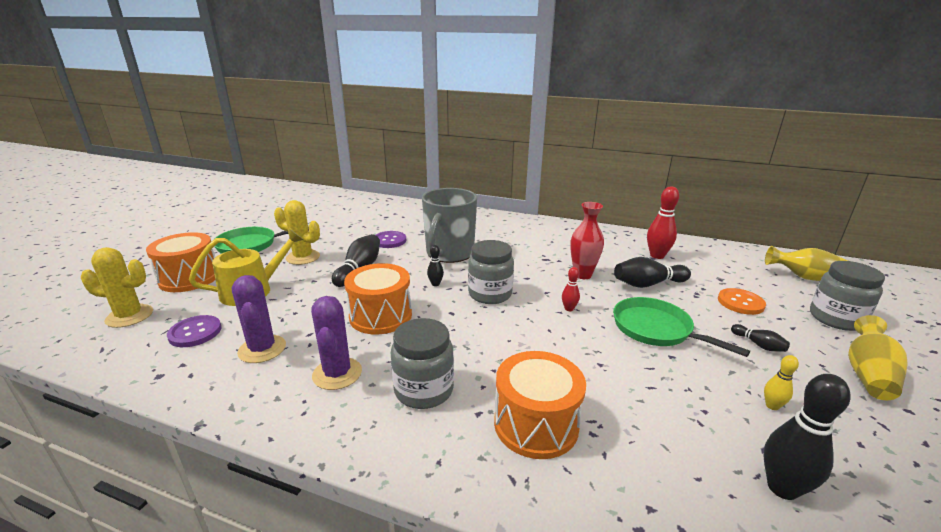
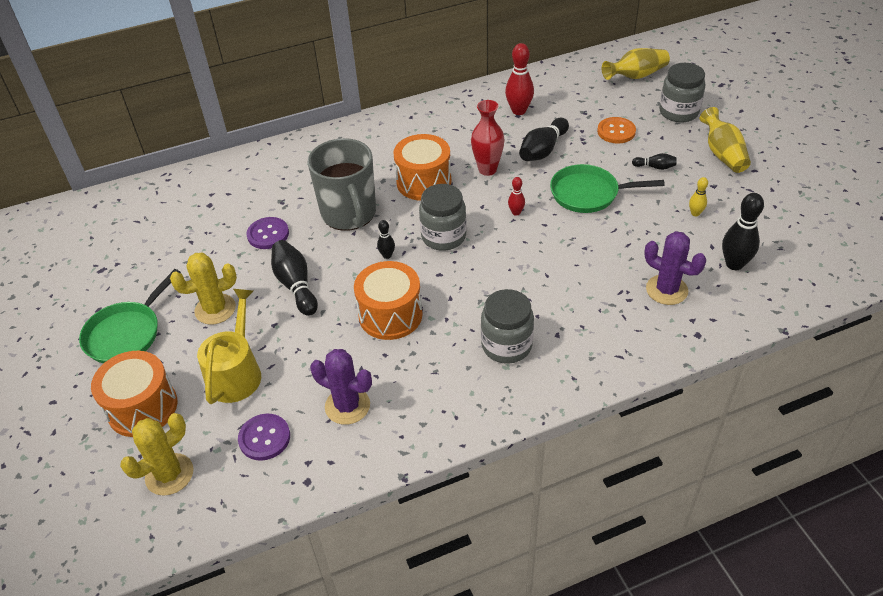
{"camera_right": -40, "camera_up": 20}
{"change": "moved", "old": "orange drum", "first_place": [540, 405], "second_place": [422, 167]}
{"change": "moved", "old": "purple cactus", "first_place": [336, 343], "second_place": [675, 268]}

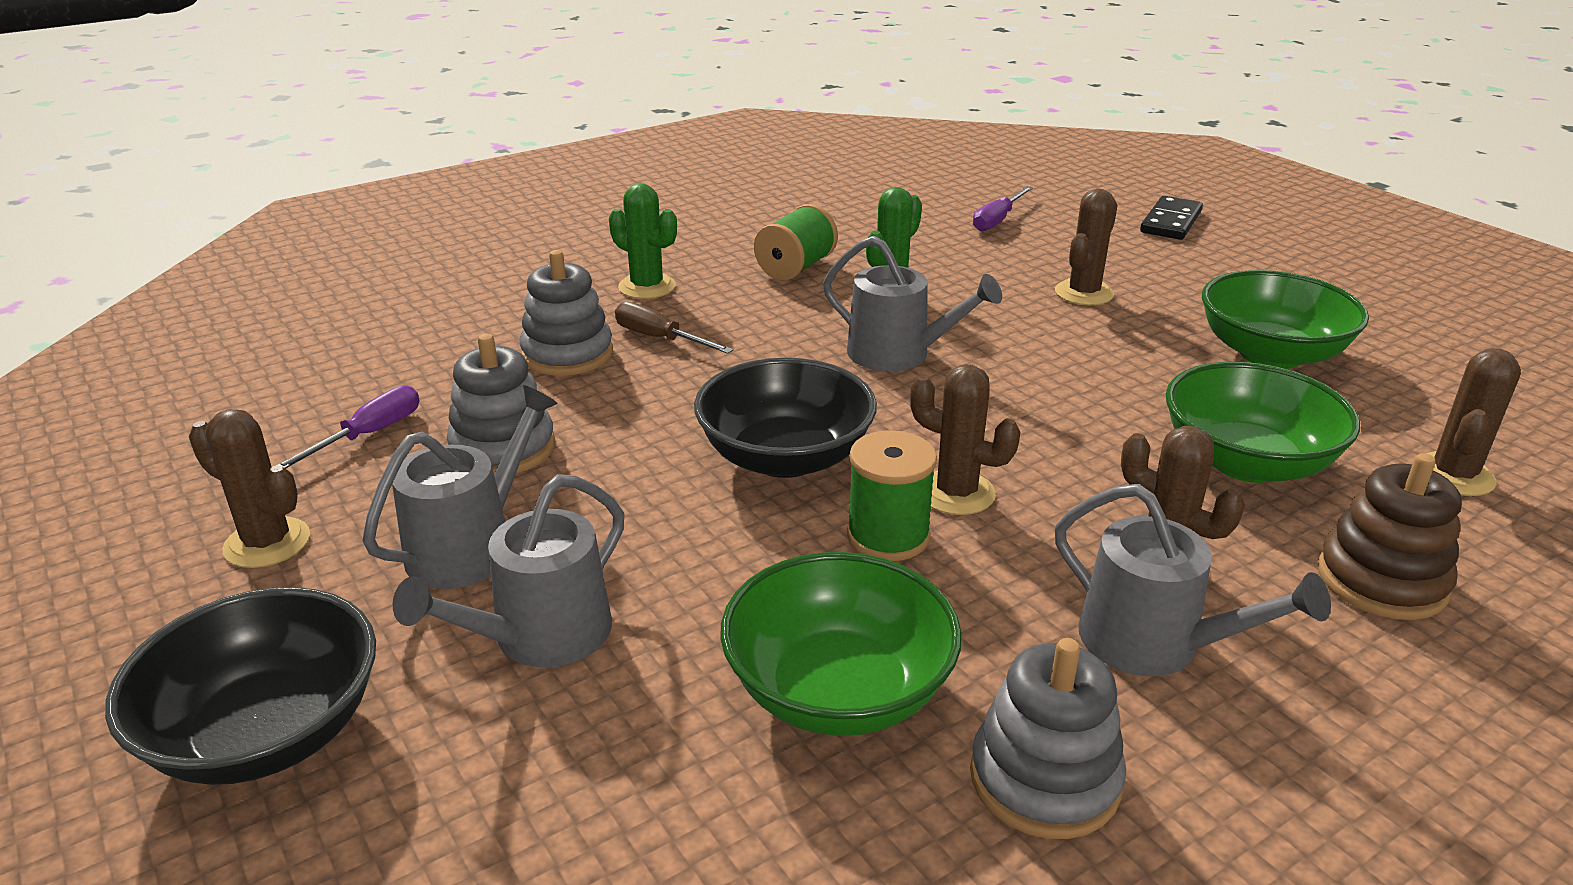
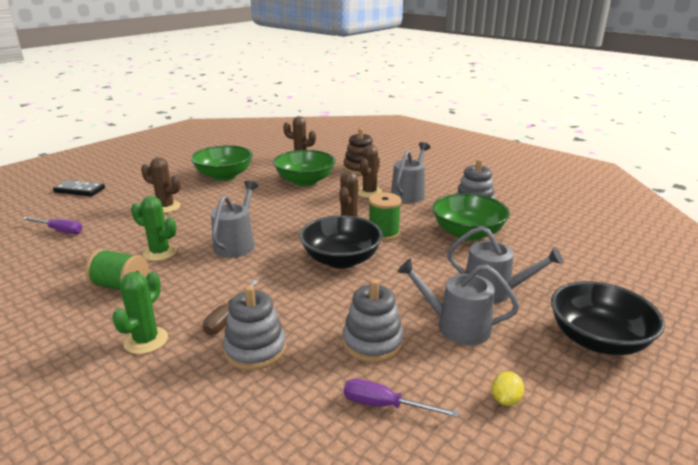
{"camera_right": -105, "camera_up": -5}
{"change": "replaced", "old": "brown cactus", "new": "yellow lemon", "first_place": [249, 488], "second_place": [508, 388]}

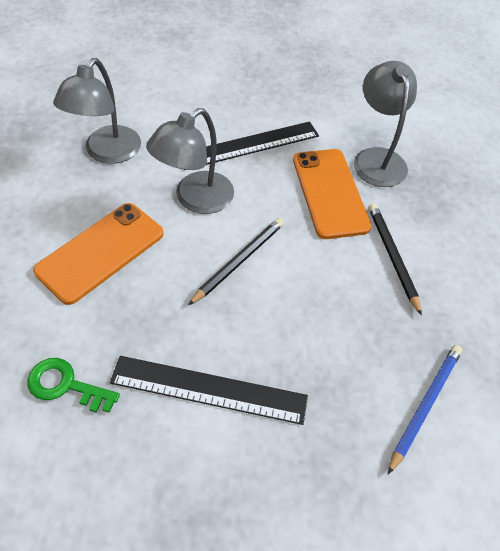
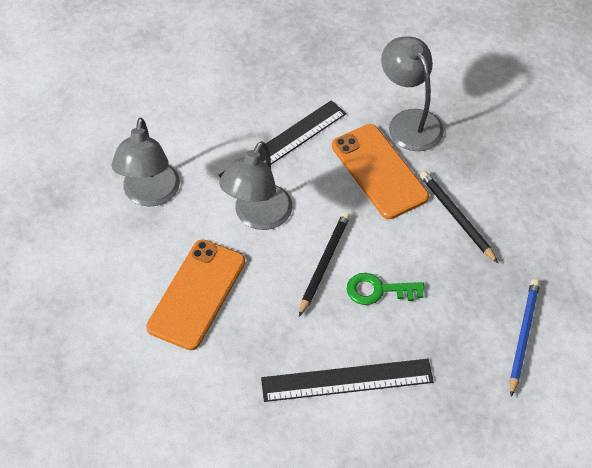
{"camera_right": -15, "camera_up": 0}
{"change": "moved", "old": "green key", "first_place": [73, 385], "second_place": [386, 289]}

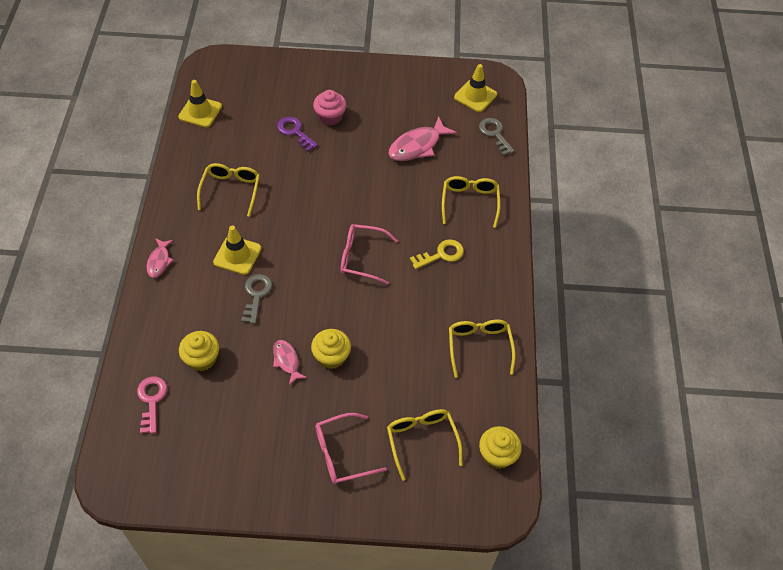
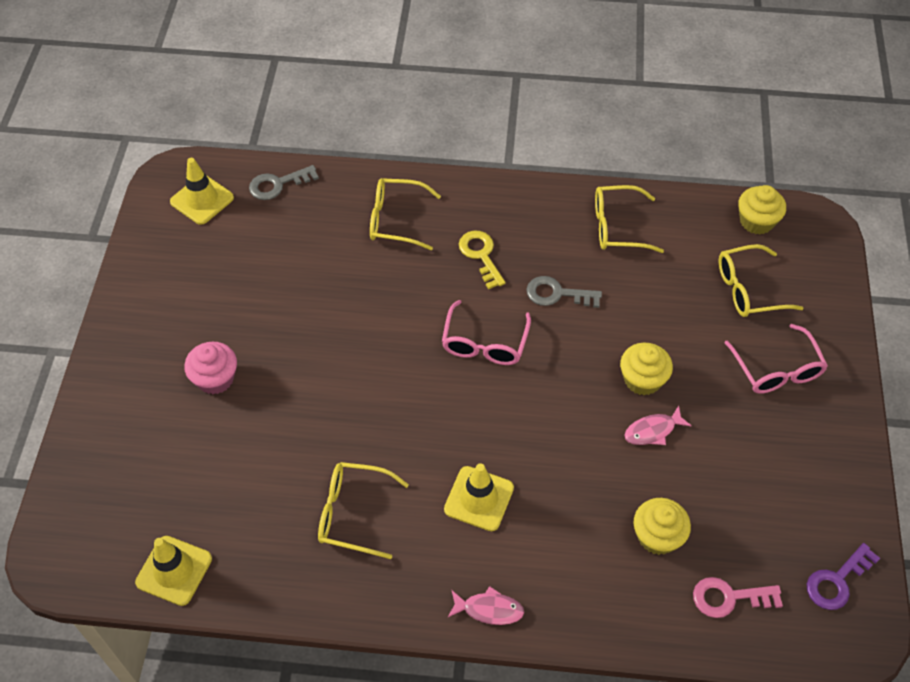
{"camera_right": -85, "camera_up": 0}
{"change": "moved", "old": "grey key", "first_place": [257, 299], "second_place": [564, 292]}
{"change": "moved", "old": "purple key", "first_place": [297, 134], "second_place": [843, 576]}
{"change": "removed", "old": "pink fish", "first_place": [422, 139]}

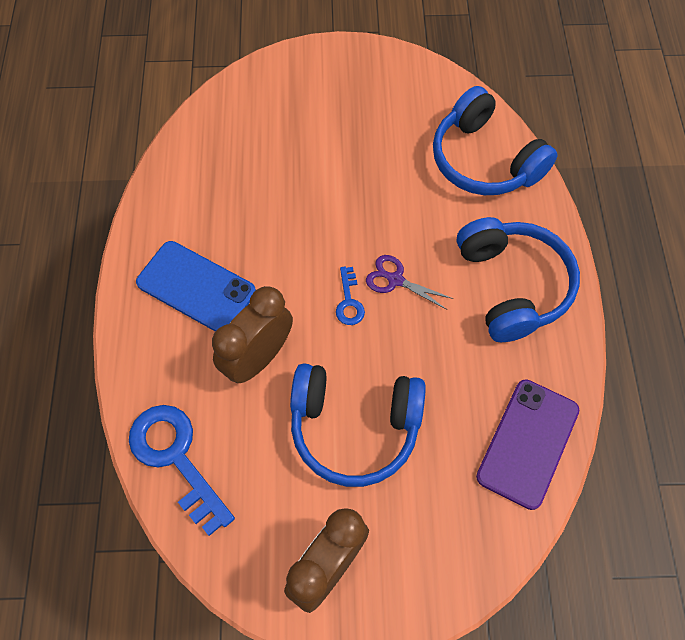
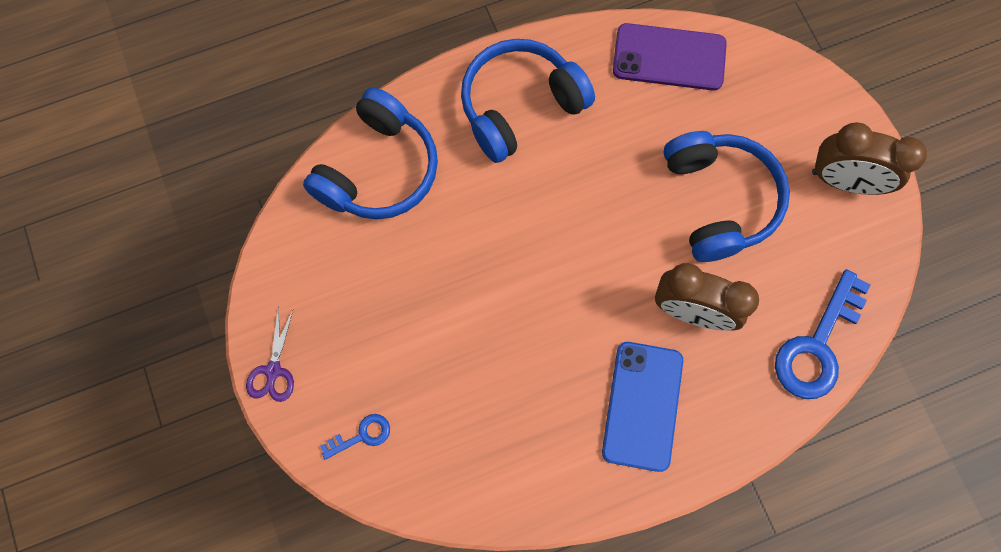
{"camera_right": -110, "camera_up": 10}
{"change": "moved", "old": "purple scissors", "first_place": [409, 282], "second_place": [270, 354]}
{"change": "moved", "old": "blue key", "first_place": [350, 296], "second_place": [355, 437]}

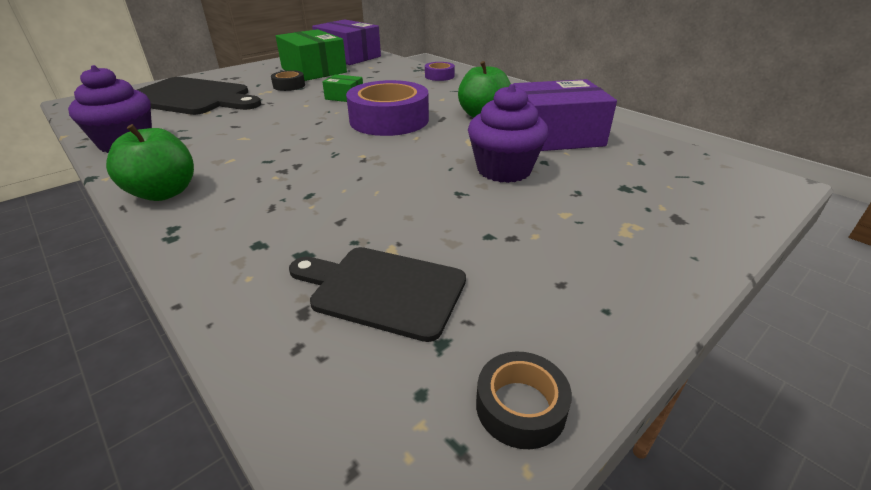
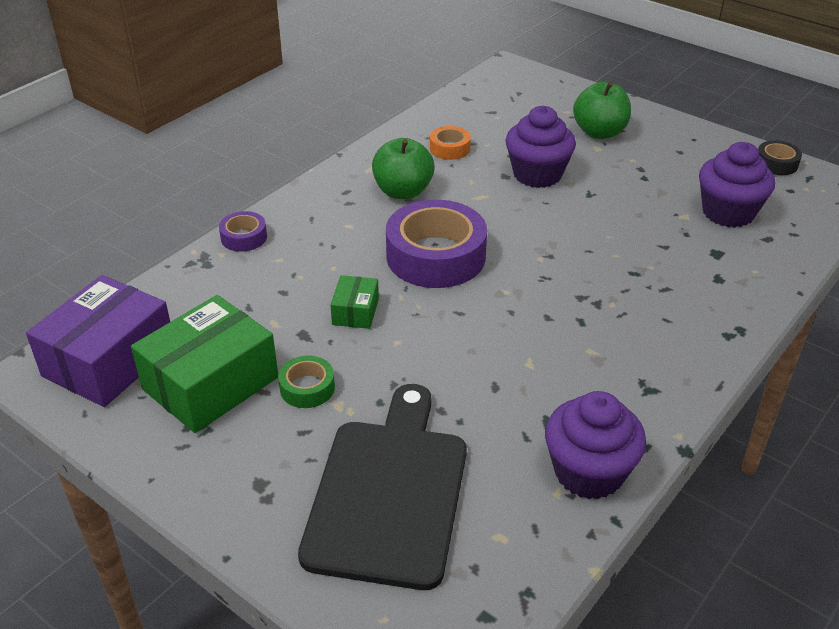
{"camera_right": -100, "camera_up": 5}
{"change": "recoloured", "old": "black tape", "new": "green tape", "first_place": [288, 80], "second_place": [306, 382]}
{"change": "replaced", "old": "purple box", "new": "orange tape", "first_place": [565, 115], "second_place": [450, 143]}
{"change": "moved", "old": "green apple", "first_place": [150, 162], "second_place": [602, 110]}
{"change": "replaced", "old": "black cutting board", "new": "purple cupcake", "first_place": [377, 294], "second_place": [737, 185]}

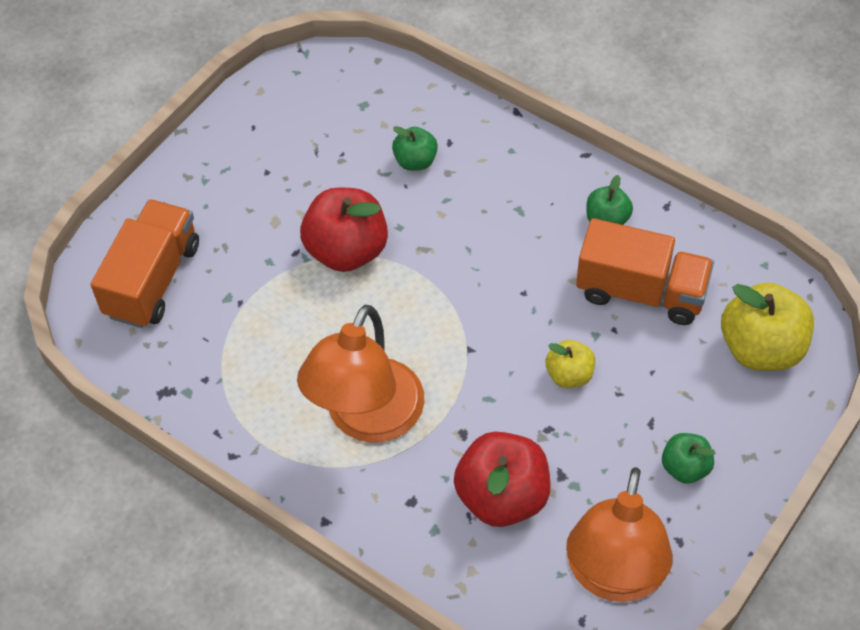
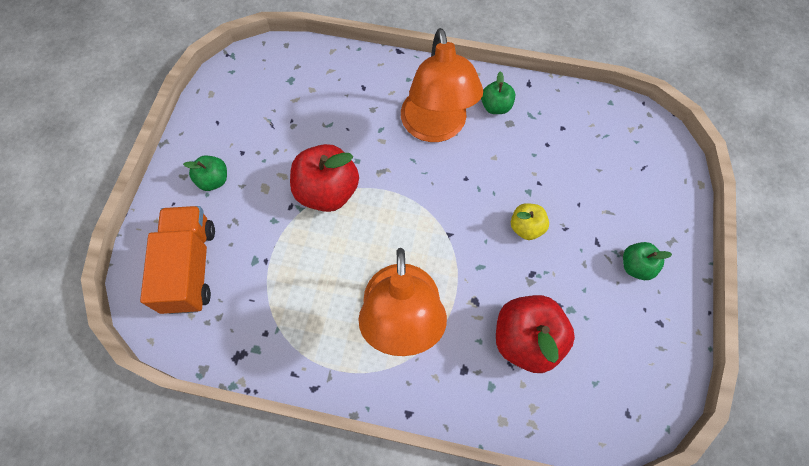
{"camera_right": -25, "camera_up": 10}
{"change": "moved", "old": "green apple", "first_place": [415, 148], "second_place": [205, 173]}
{"change": "moved", "old": "orange lamp", "first_place": [619, 534], "second_place": [442, 85]}
{"change": "removed", "old": "orange truck", "first_place": [645, 271]}
{"change": "removed", "old": "yellow apple", "first_place": [767, 326]}

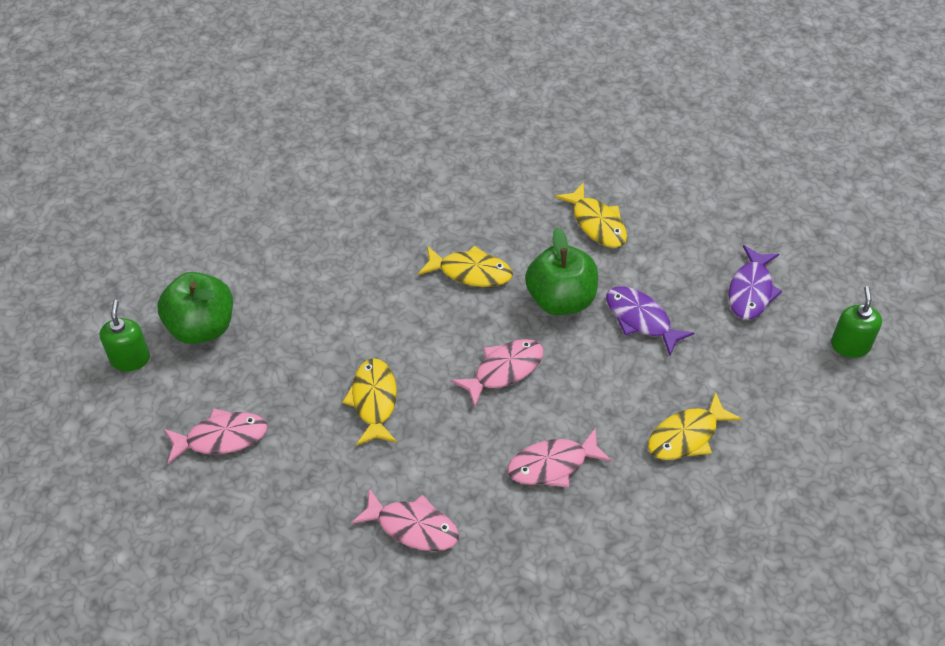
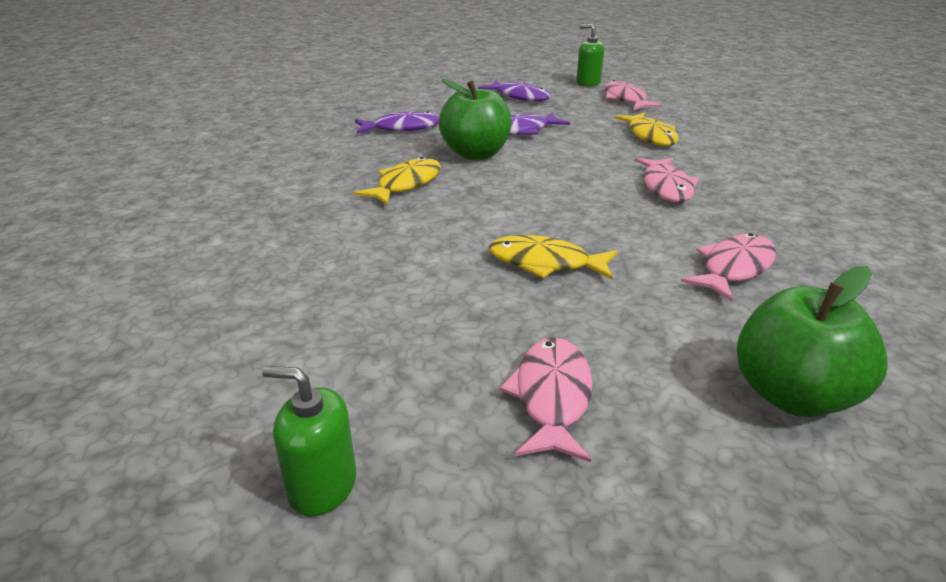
{"camera_right": -70, "camera_up": -20}
{"change": "recoloured", "old": "yellow fish", "new": "purple fish", "first_place": [591, 215], "second_place": [397, 122]}
{"change": "moved", "old": "pink fish", "first_place": [497, 373], "second_place": [633, 95]}
{"change": "moved", "old": "green apple", "first_place": [195, 308], "second_place": [812, 341]}

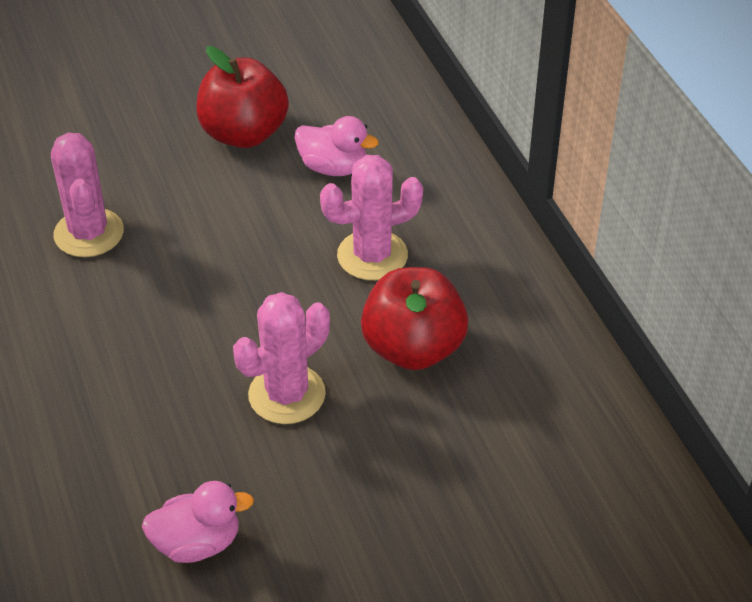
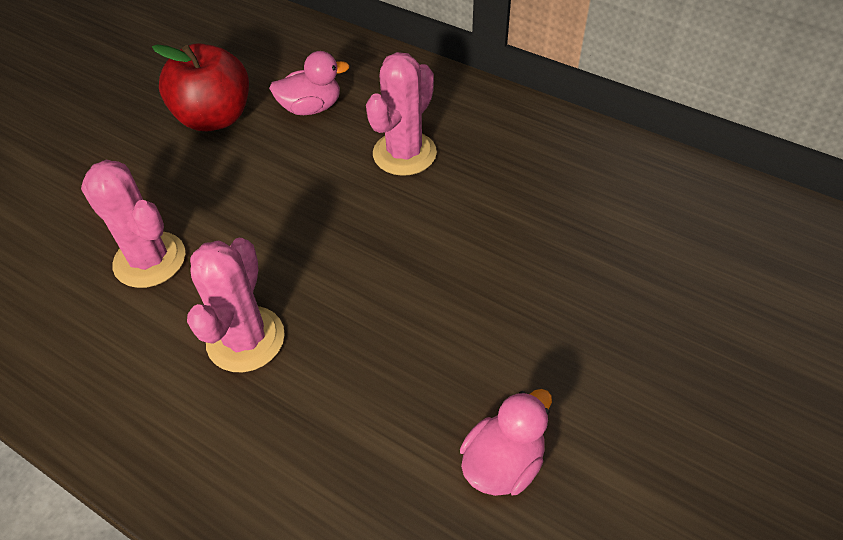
{"camera_right": -35, "camera_up": 5}
{"change": "moved", "old": "pink cactus", "first_place": [281, 358], "second_place": [236, 305]}
{"change": "removed", "old": "red apple", "first_place": [414, 318]}

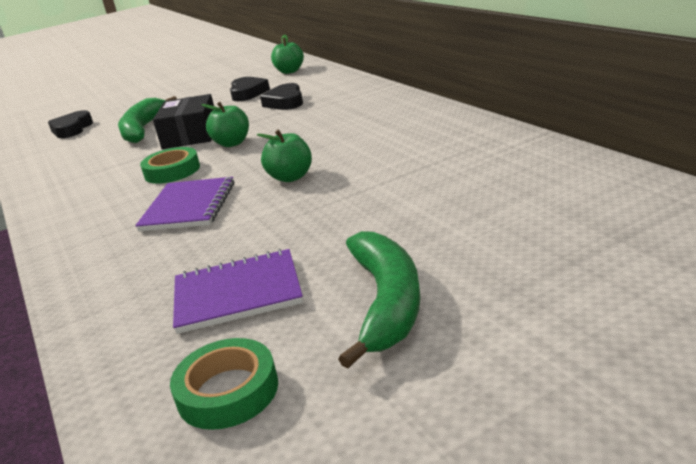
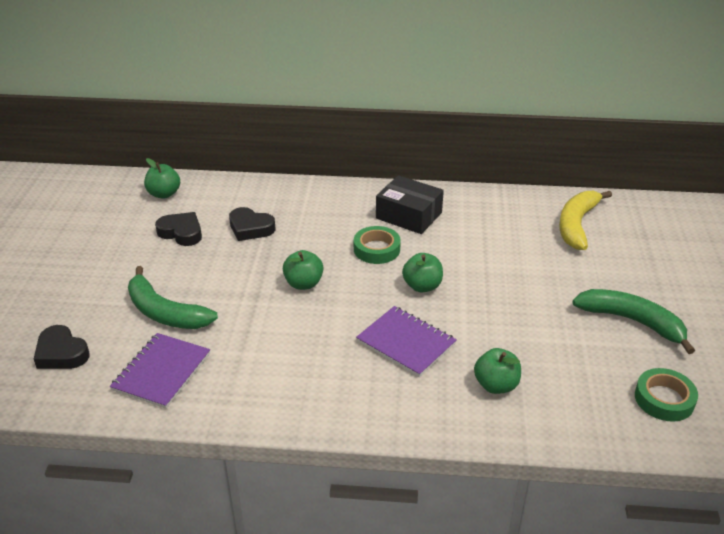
{"camera_right": -60, "camera_up": 10}
{"change": "moved", "old": "purple notebook", "first_place": [238, 291], "second_place": [160, 371]}
{"change": "moved", "old": "green tape", "first_place": [170, 165], "second_place": [377, 245]}
{"change": "moved", "old": "black box", "first_place": [183, 121], "second_place": [410, 204]}
{"change": "added", "new": "green apple", "second_place": [497, 371]}
{"change": "added", "new": "yellow banana", "second_place": [585, 220]}

